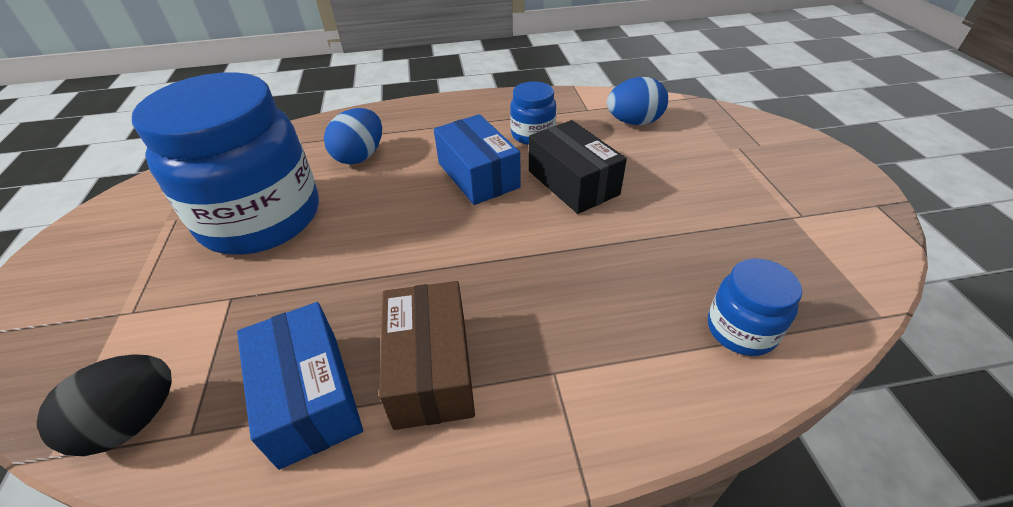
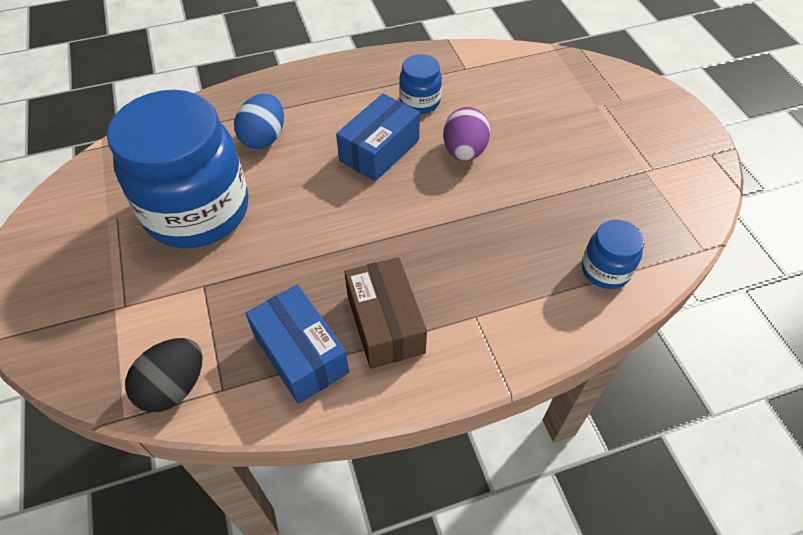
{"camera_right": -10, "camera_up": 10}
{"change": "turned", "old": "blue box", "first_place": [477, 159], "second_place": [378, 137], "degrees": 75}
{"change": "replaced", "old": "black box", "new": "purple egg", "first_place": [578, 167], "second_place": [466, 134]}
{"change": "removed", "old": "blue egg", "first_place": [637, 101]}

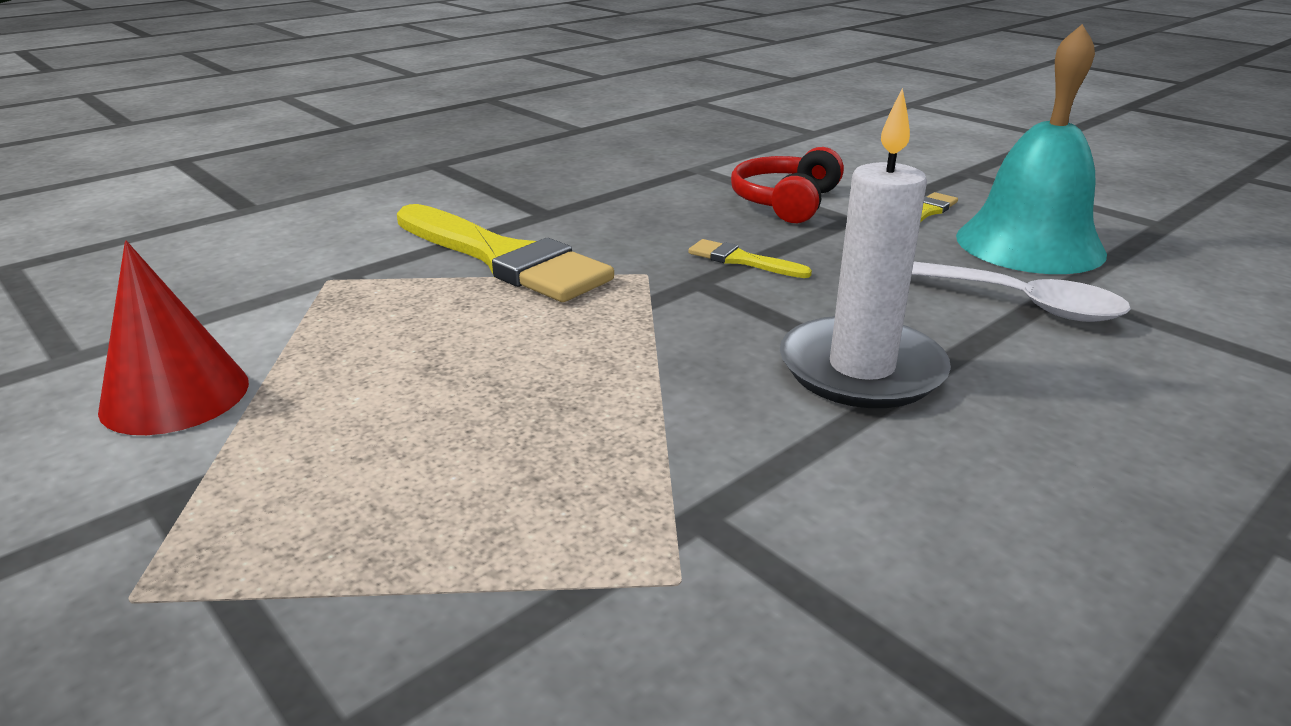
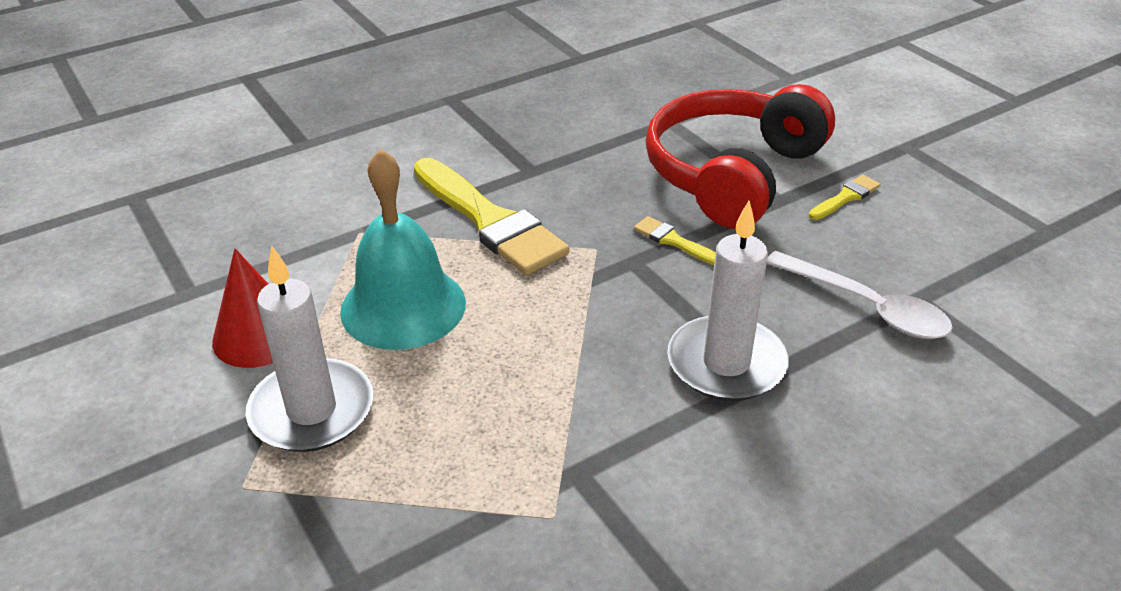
{"camera_right": 10, "camera_up": 10}
{"change": "added", "new": "white candle", "second_place": [309, 349]}
{"change": "moved", "old": "turquoise bell", "first_place": [1031, 149], "second_place": [403, 249]}
{"change": "resized", "old": "red headphones", "first_place": [787, 185], "second_place": [740, 156], "factor": 1.88}

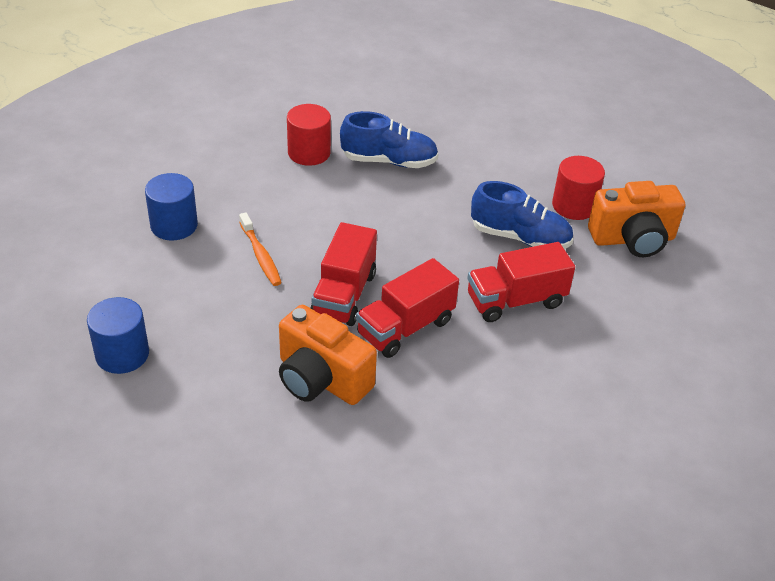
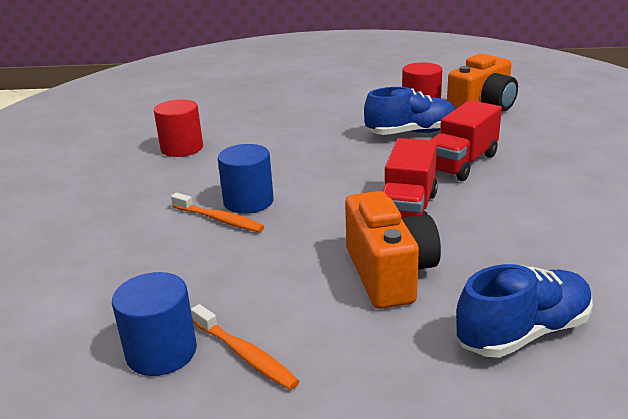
{"camera_right": -30, "camera_up": -15}
{"change": "added", "new": "orange toothbrush", "second_place": [245, 347]}
{"change": "moved", "old": "blue cylinder", "first_place": [171, 207], "second_place": [246, 179]}
{"change": "turned", "old": "orange camera", "first_place": [328, 355], "second_place": [393, 250], "degrees": -105}
{"change": "moved", "old": "blue shoe", "first_place": [389, 139], "second_place": [524, 311]}
{"change": "removed", "old": "red truck", "first_place": [343, 274]}

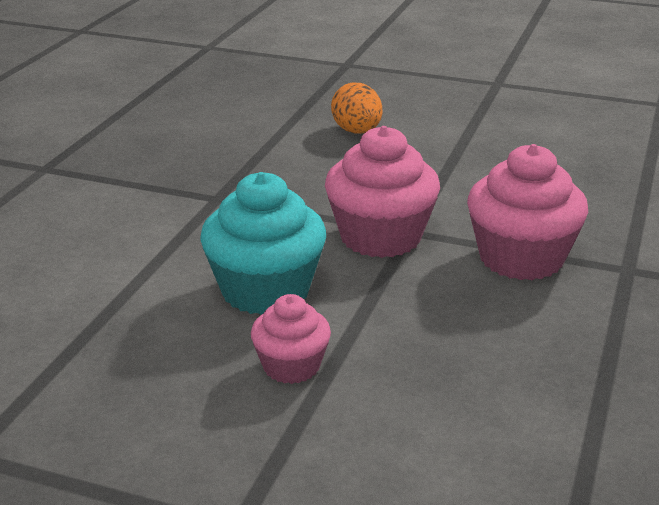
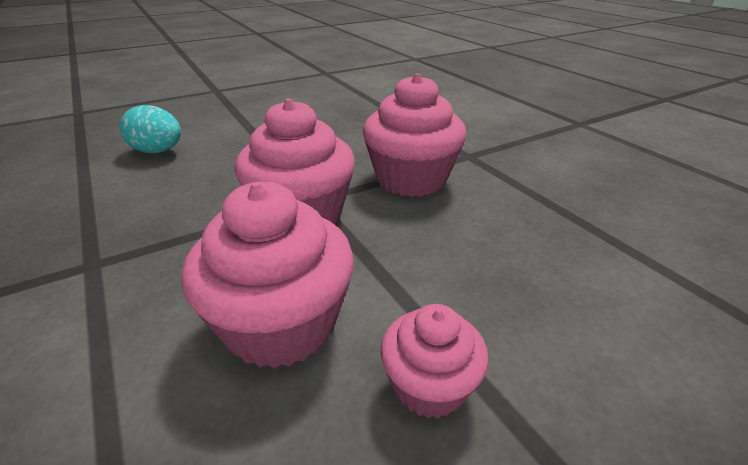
{"camera_right": -50, "camera_up": 5}
{"change": "recoloured", "old": "orange egg", "new": "turquoise egg", "first_place": [356, 108], "second_place": [150, 129]}
{"change": "recoloured", "old": "turquoise cupcake", "new": "pink cupcake", "first_place": [263, 243], "second_place": [267, 275]}

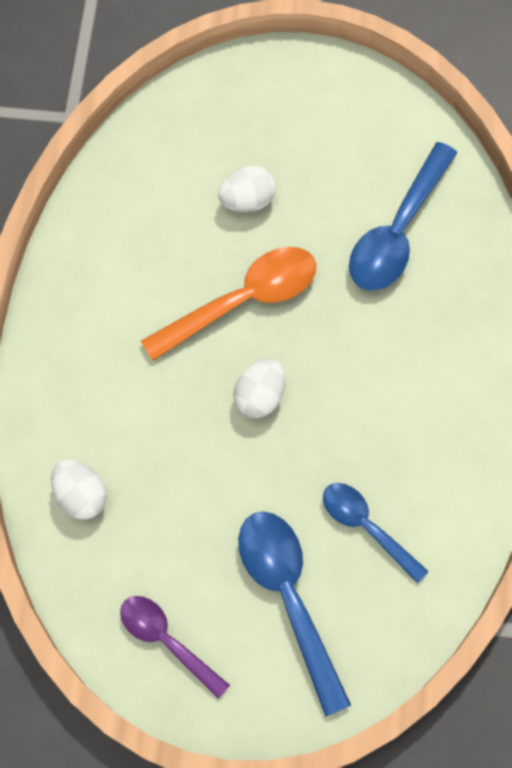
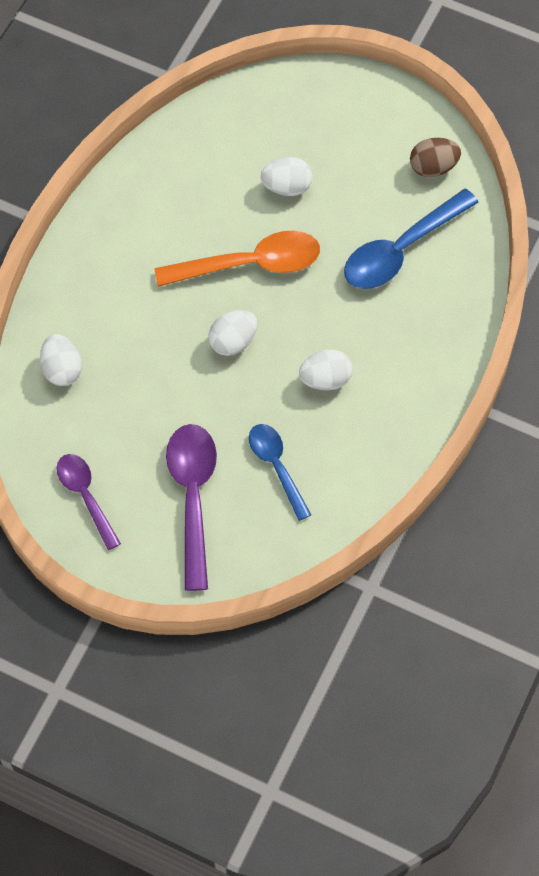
{"camera_right": 20, "camera_up": -5}
{"change": "recoloured", "old": "blue spoon", "new": "purple spoon", "first_place": [294, 614], "second_place": [191, 507]}
{"change": "added", "new": "white egg", "second_place": [326, 369]}
{"change": "added", "new": "brown egg", "second_place": [435, 157]}

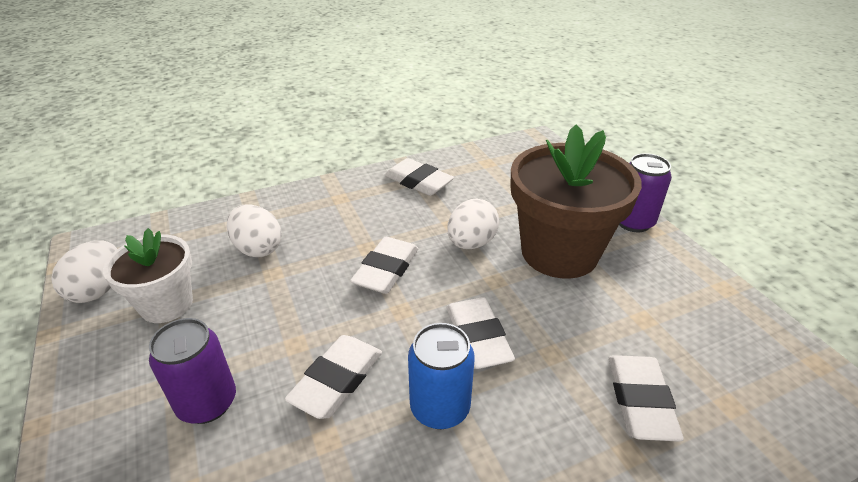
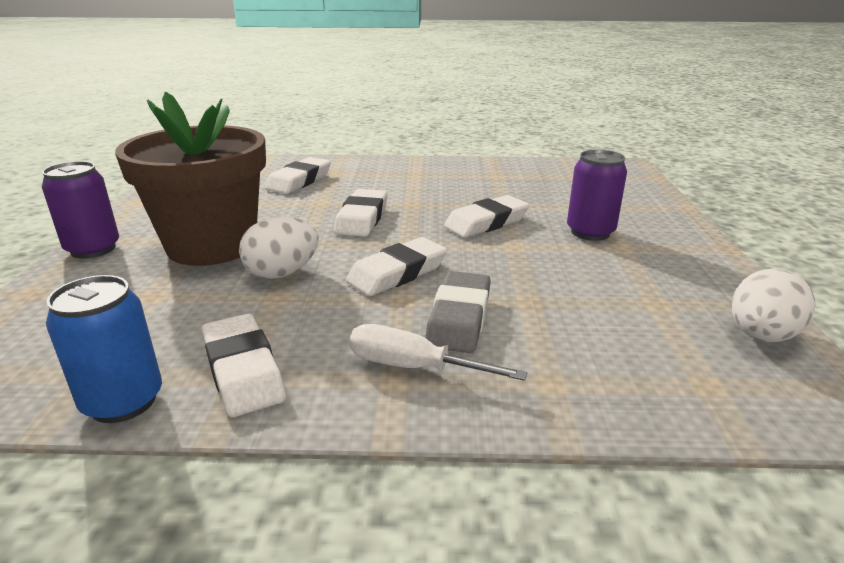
{"camera_right": -155, "camera_up": -10}
{"change": "moved", "old": "blue can", "first_place": [441, 376], "second_place": [104, 349]}
{"change": "added", "new": "white screwdriver", "second_place": [439, 352]}
{"change": "added", "new": "grey eraser", "second_place": [458, 312]}
{"change": "removed", "old": "white flower pot", "first_place": [148, 275]}
{"change": "removed", "old": "white egg", "first_place": [254, 231]}

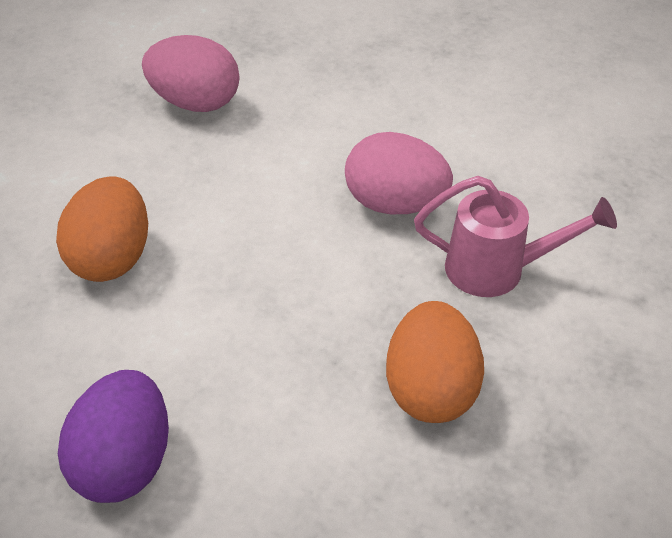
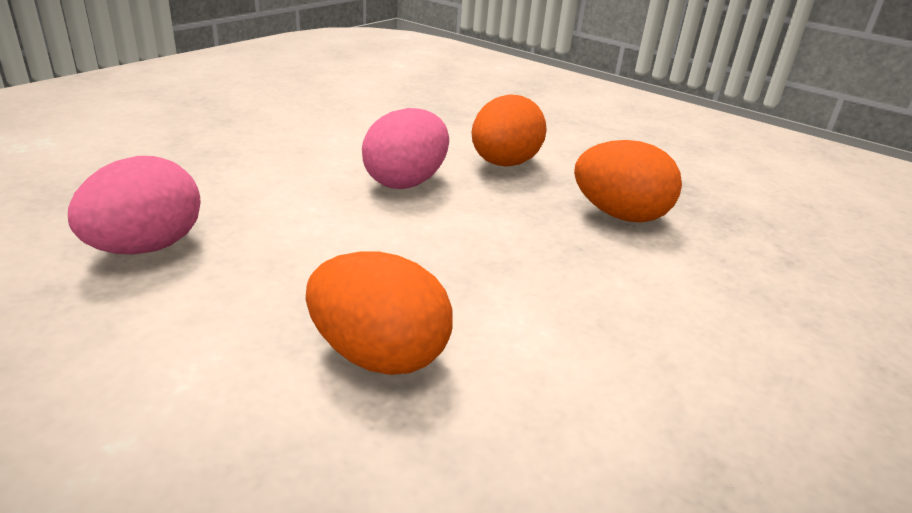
{"camera_right": -75, "camera_up": -15}
{"change": "replaced", "old": "pink watering can", "new": "orange egg", "first_place": [515, 236], "second_place": [509, 130]}
{"change": "removed", "old": "purple egg", "first_place": [113, 436]}

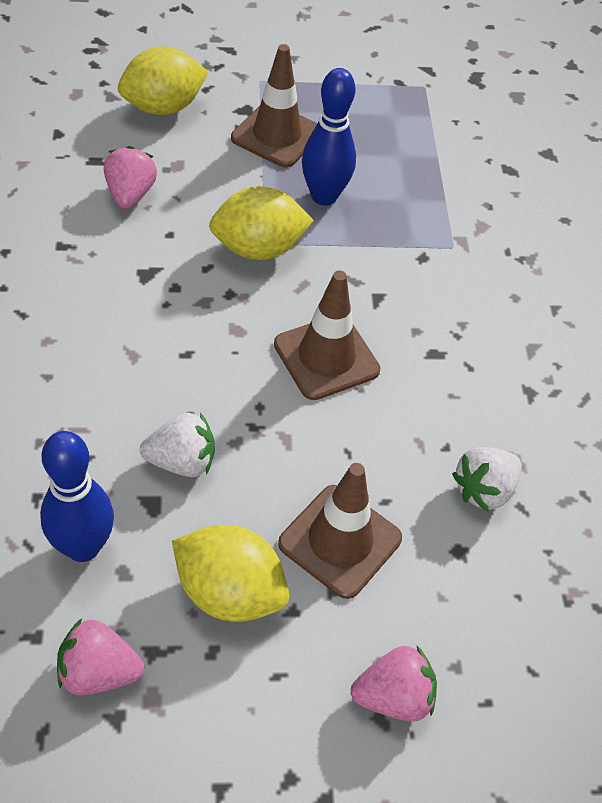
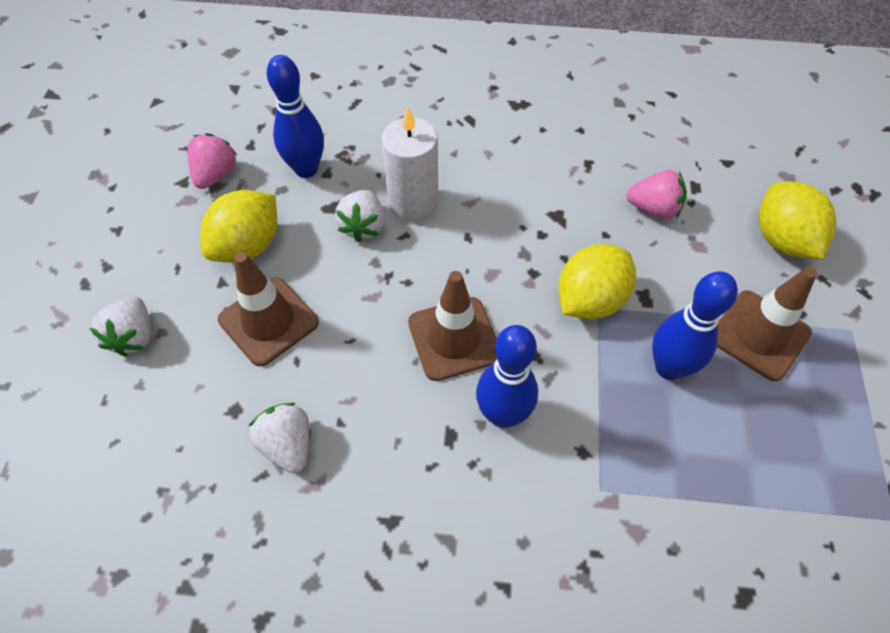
{"camera_right": 105, "camera_up": 5}
{"change": "recoloured", "old": "pink strawberry", "new": "white strawberry", "first_place": [394, 683], "second_place": [120, 326]}
{"change": "added", "new": "white candle", "second_place": [410, 164]}
{"change": "added", "new": "blue bowling pin", "second_place": [507, 376]}
{"change": "turned", "old": "yellow lemon", "first_place": [261, 223], "second_place": [597, 282], "degrees": 45}

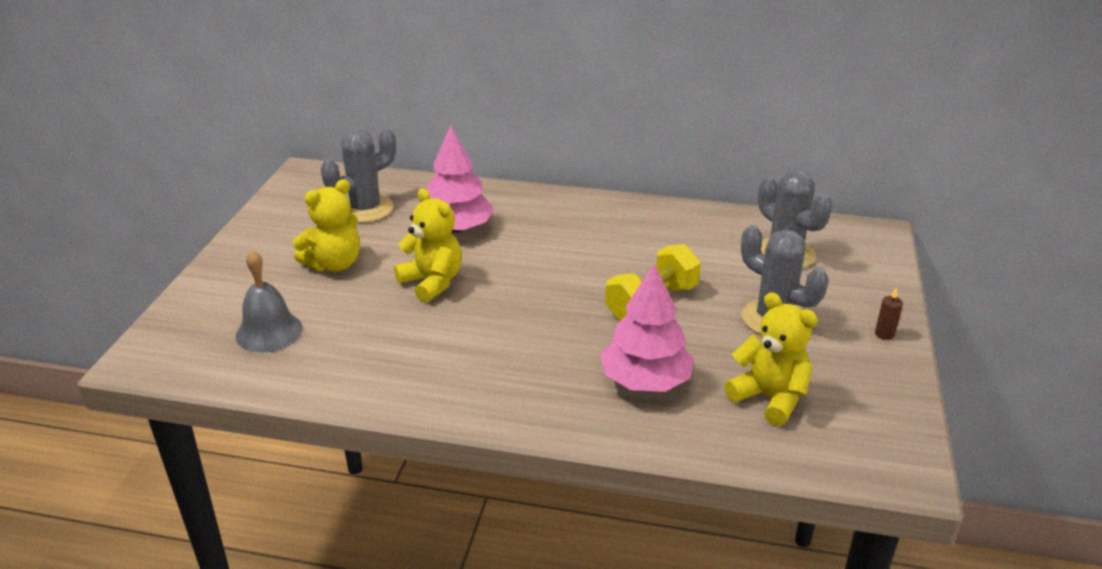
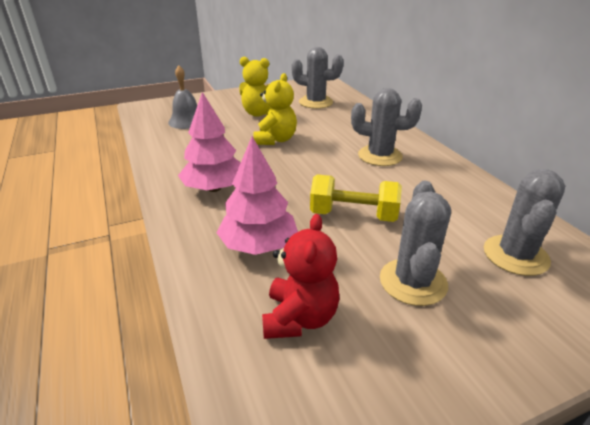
{"camera_right": 55, "camera_up": 0}
{"change": "moved", "old": "pink tree", "first_place": [460, 179], "second_place": [209, 142]}
{"change": "recoloured", "old": "yellow teddy bear", "new": "red teddy bear", "first_place": [771, 359], "second_place": [301, 276]}
{"change": "added", "new": "grey cactus", "second_place": [386, 127]}
{"change": "removed", "old": "brown candle", "first_place": [889, 313]}

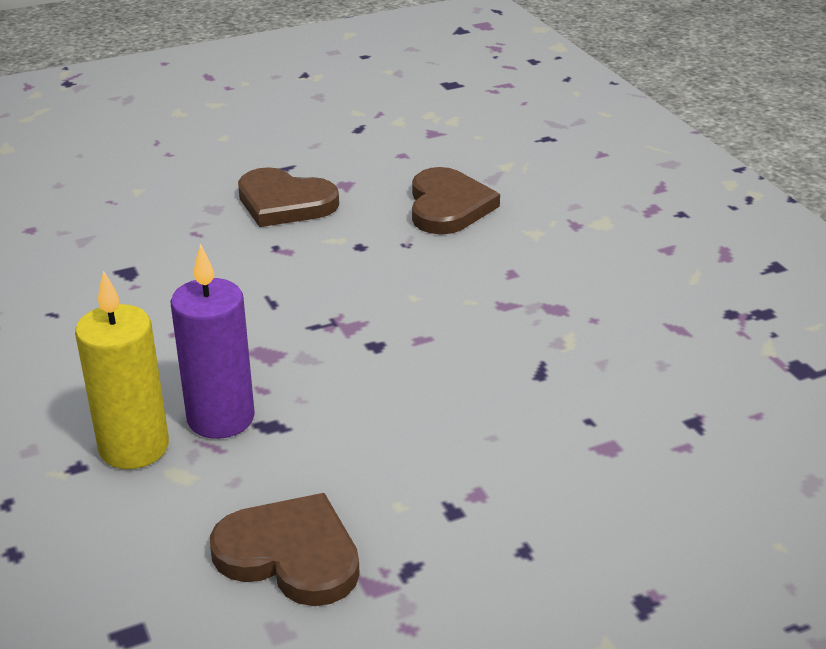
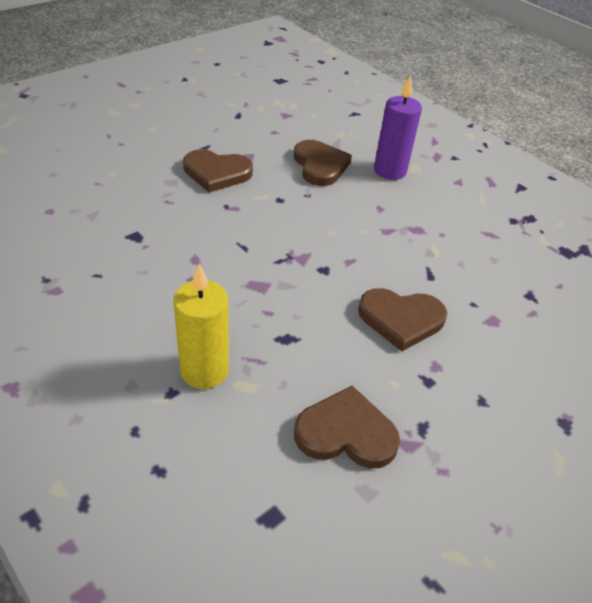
{"camera_right": -20, "camera_up": 10}
{"change": "added", "new": "brown heart", "second_place": [402, 319]}
{"change": "moved", "old": "purple candle", "first_place": [212, 341], "second_place": [398, 127]}

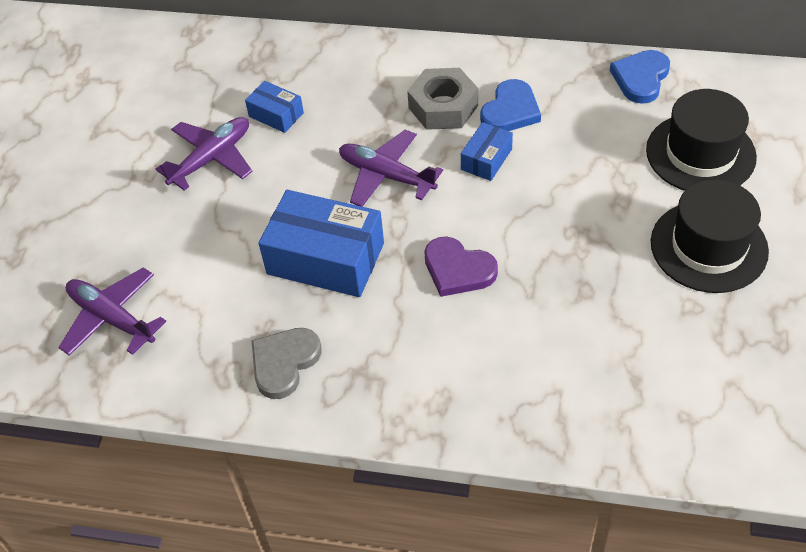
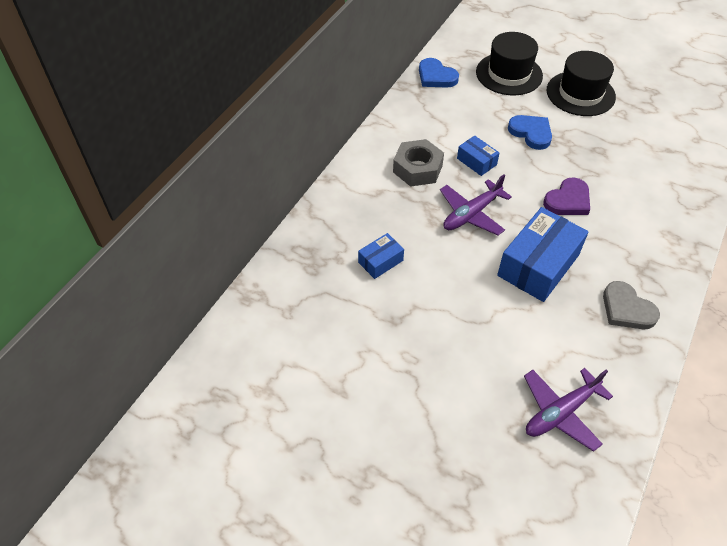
{"camera_right": -75, "camera_up": 0}
{"change": "moved", "old": "blue heart", "first_place": [510, 105], "second_place": [530, 132]}
{"change": "removed", "old": "purple plane", "first_place": [204, 154]}

